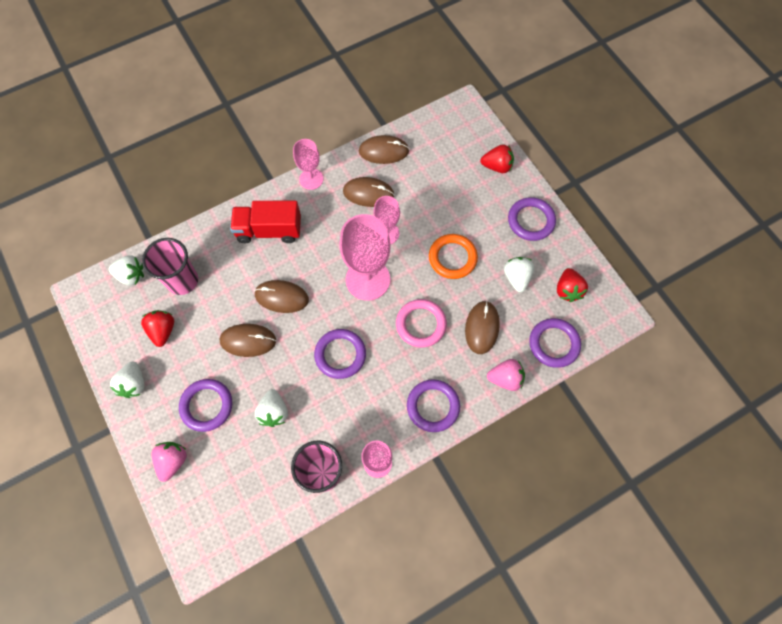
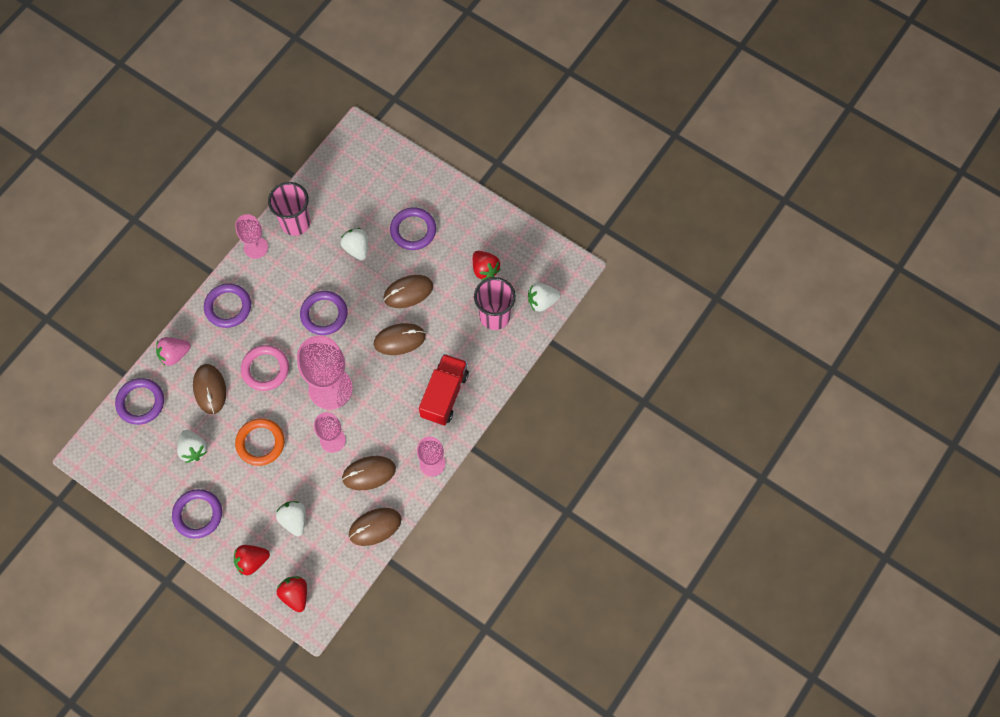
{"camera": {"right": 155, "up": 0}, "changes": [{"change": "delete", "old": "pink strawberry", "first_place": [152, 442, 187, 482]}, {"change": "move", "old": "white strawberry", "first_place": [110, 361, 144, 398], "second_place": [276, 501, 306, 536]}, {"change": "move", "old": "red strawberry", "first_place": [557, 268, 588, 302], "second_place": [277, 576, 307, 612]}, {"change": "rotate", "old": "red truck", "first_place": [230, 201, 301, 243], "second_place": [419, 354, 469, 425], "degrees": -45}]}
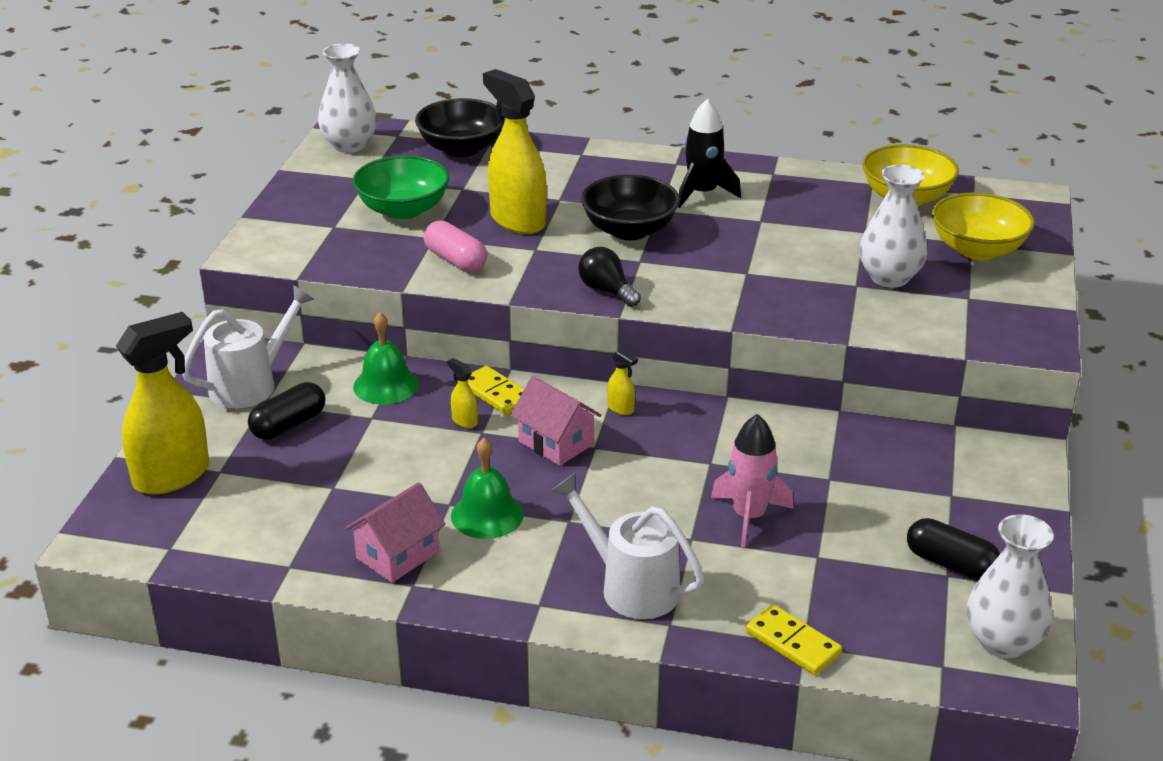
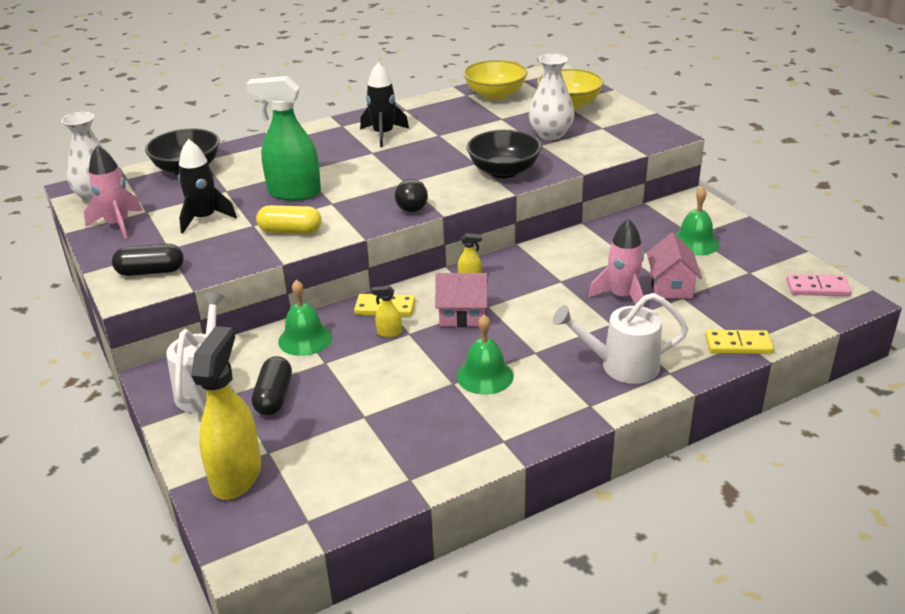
{"camera": {"right": -40, "up": 0}, "changes": [{"change": "insert", "new": "pink rocket", "second_place": [84, 145, 142, 239]}, {"change": "insert", "new": "green bell", "second_place": [675, 187, 719, 256]}, {"change": "move", "old": "pink house", "first_place": [345, 482, 446, 583], "second_place": [647, 233, 702, 299]}, {"change": "move", "old": "black bowl", "first_place": [581, 175, 680, 240], "second_place": [466, 130, 542, 178]}, {"change": "move", "old": "black capsule", "first_place": [907, 518, 1000, 580], "second_place": [112, 244, 184, 276]}, {"change": "replace", "old": "green bowl", "new": "black rocket", "first_place": [352, 156, 450, 219], "second_place": [178, 139, 237, 234]}, {"change": "replace", "old": "white vase", "new": "pink domino", "first_place": [967, 514, 1054, 658], "second_place": [787, 274, 852, 296]}, {"change": "recolor", "old": "pink capsule", "new": "yellow capsule", "first_place": [424, 220, 487, 272], "second_place": [256, 205, 321, 234]}, {"change": "recolor", "old": "yellow spray bottle", "new": "green spray bottle", "first_place": [483, 69, 547, 234], "second_place": [246, 76, 321, 201]}, {"change": "rotate", "old": "black light bulb", "first_place": [578, 247, 641, 307], "second_place": [395, 179, 428, 212], "degrees": -90}]}
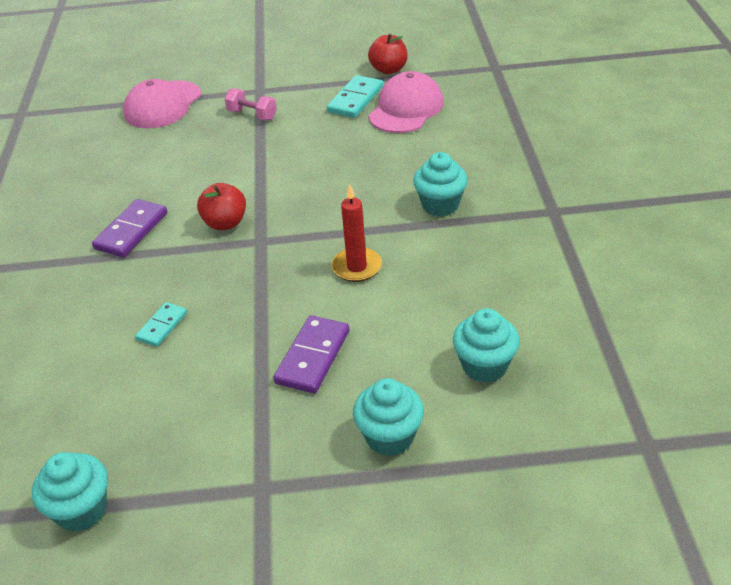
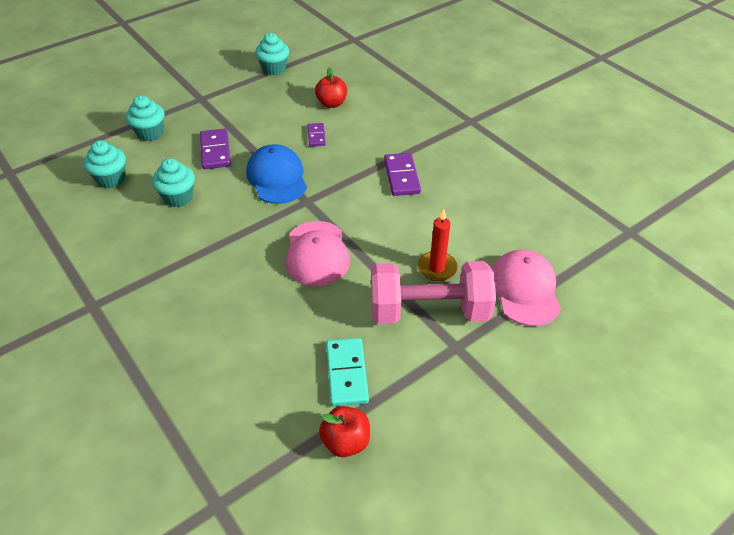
{"camera": {"right": 145, "up": 5}, "changes": [{"change": "insert", "new": "blue cap", "second_place": [246, 144, 307, 204]}, {"change": "move", "old": "red apple", "first_place": [197, 183, 246, 230], "second_place": [315, 68, 347, 108]}, {"change": "move", "old": "red candle", "first_place": [331, 185, 382, 282], "second_place": [417, 209, 457, 281]}, {"change": "move", "old": "pink cap", "first_place": [368, 71, 444, 133], "second_place": [286, 221, 350, 286]}, {"change": "move", "old": "turquoise cupcake", "first_place": [413, 152, 468, 216], "second_place": [152, 158, 195, 207]}, {"change": "recolor", "old": "turquoise domino", "new": "purple domino", "first_place": [135, 302, 187, 347], "second_place": [307, 123, 326, 147]}, {"change": "resize", "old": "pink dumbbell", "first_place": [225, 88, 277, 120], "second_place": [371, 261, 496, 324], "factor": 2.26}]}
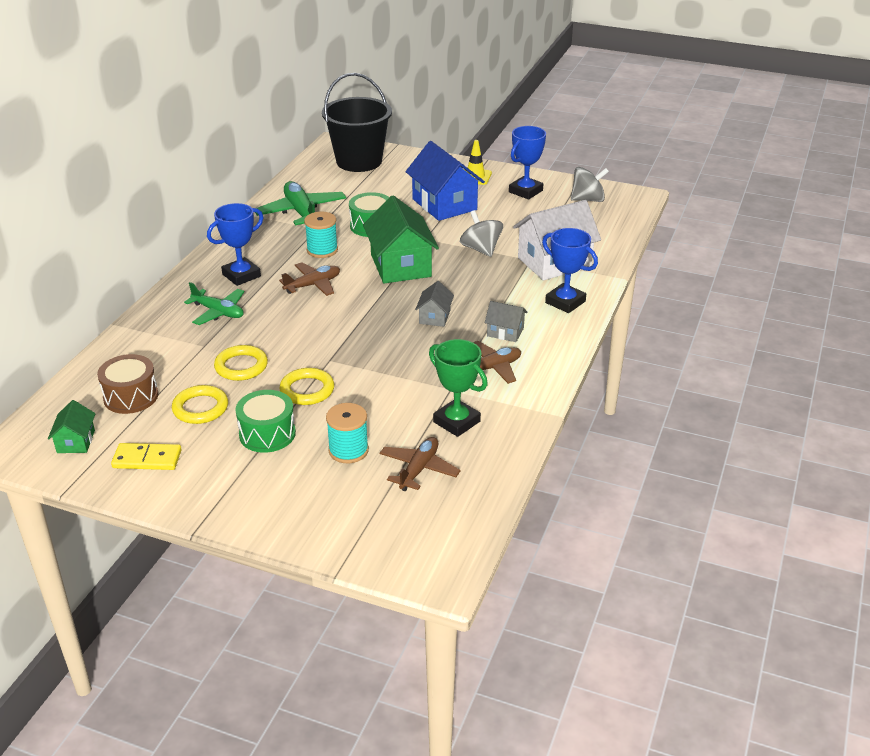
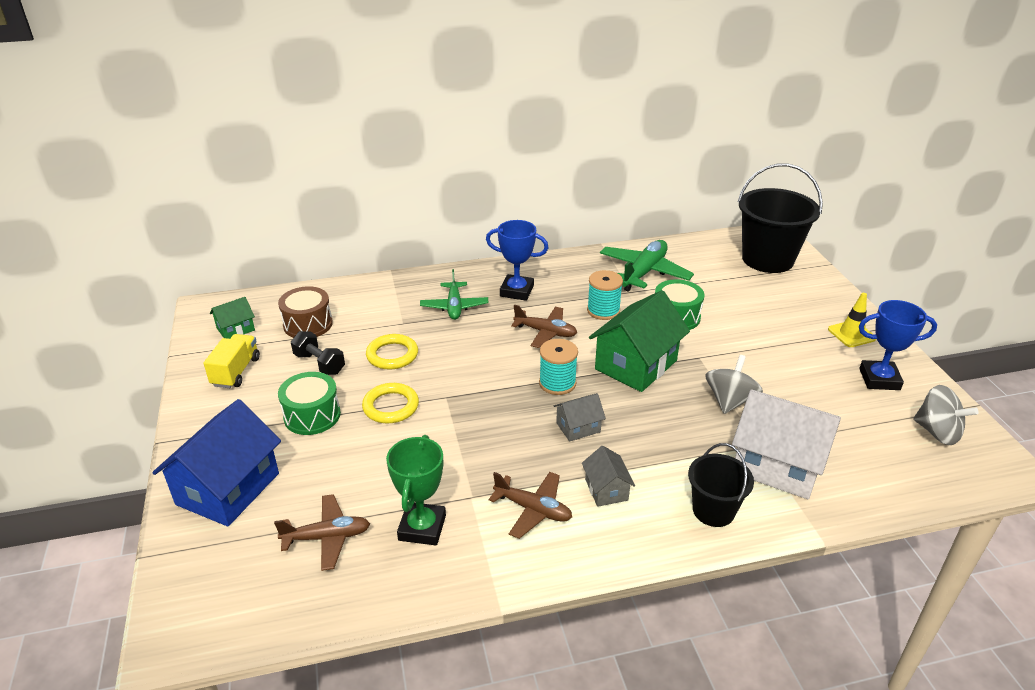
{"camera": {"right": 55, "up": 0}, "changes": [{"change": "move", "old": "turquoise spool", "first_place": [326, 403, 369, 463], "second_place": [539, 339, 578, 395]}, {"change": "move", "old": "blue house", "first_place": [405, 141, 485, 221], "second_place": [152, 399, 281, 527]}, {"change": "replace", "old": "yellow domino", "new": "yellow truck", "first_place": [111, 443, 182, 470], "second_place": [203, 334, 260, 388]}, {"change": "replace", "old": "yellow ring", "new": "black dumbbell", "first_place": [172, 385, 228, 424], "second_place": [291, 331, 345, 375]}, {"change": "replace", "old": "blue trophy", "new": "black bucket", "first_place": [542, 228, 598, 313], "second_place": [688, 443, 754, 527]}]}
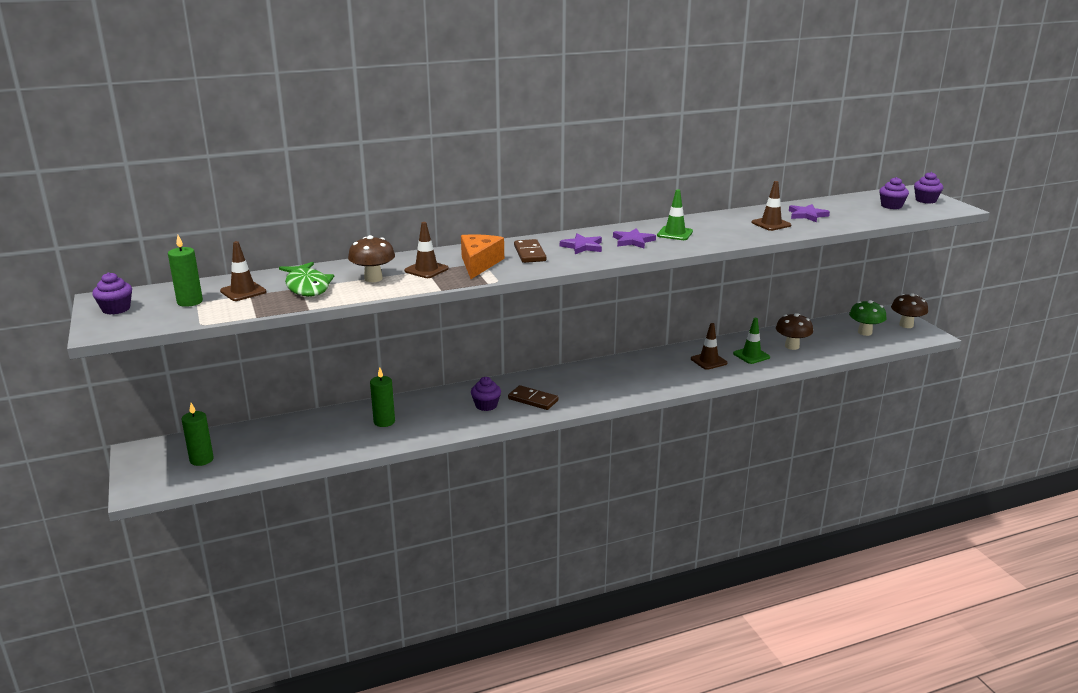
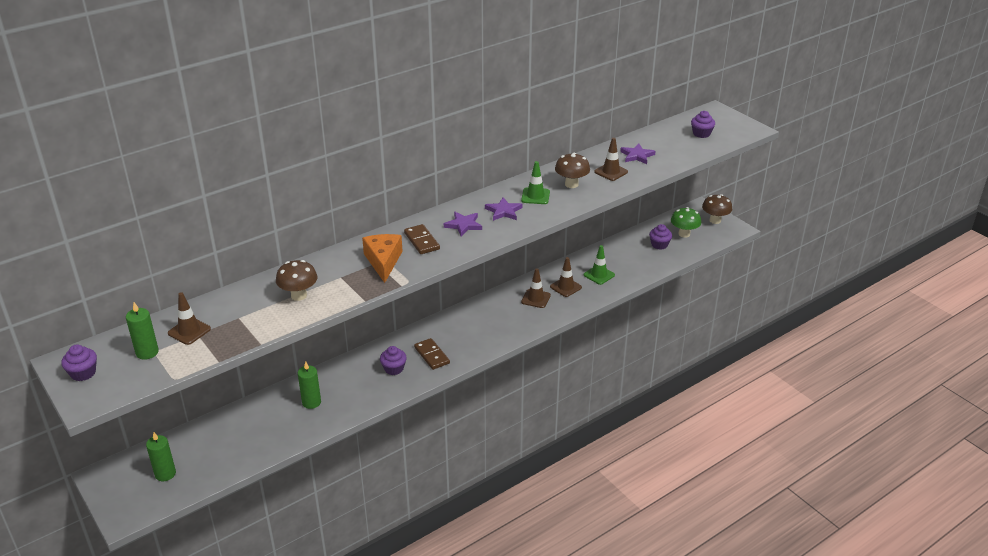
{"camera": {"right": -15, "up": 10}, "changes": [{"change": "delete", "old": "green fish", "first_place": [279, 262, 334, 297]}, {"change": "move", "old": "brown traffic cone", "first_place": [404, 222, 449, 278], "second_place": [521, 268, 551, 308]}, {"change": "move", "old": "brown mushroom", "first_place": [776, 313, 813, 350], "second_place": [555, 153, 590, 188]}, {"change": "move", "old": "purple cupcake", "first_place": [914, 172, 943, 204], "second_place": [649, 224, 672, 250]}, {"change": "rotate", "old": "brown domino", "first_place": [508, 385, 559, 410], "second_place": [414, 338, 450, 370], "degrees": 45}]}
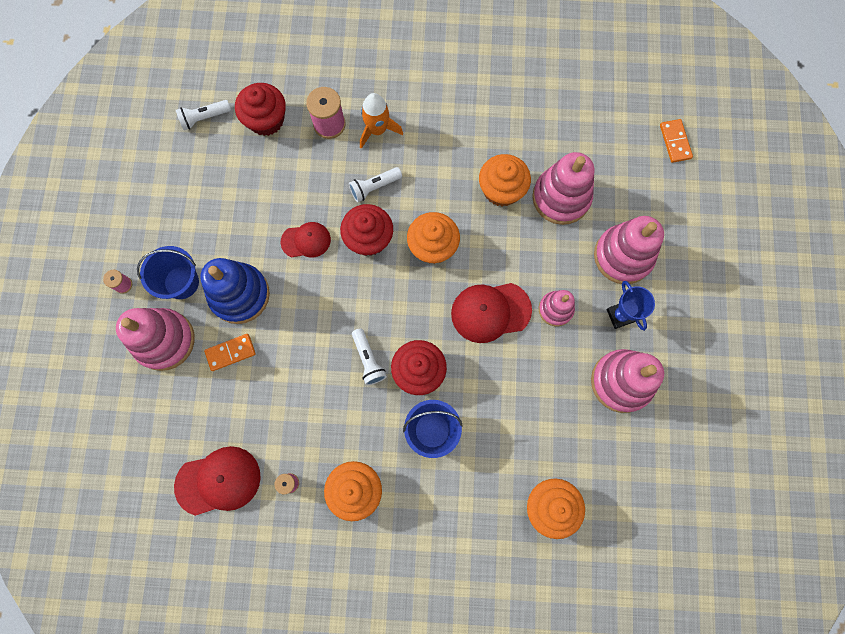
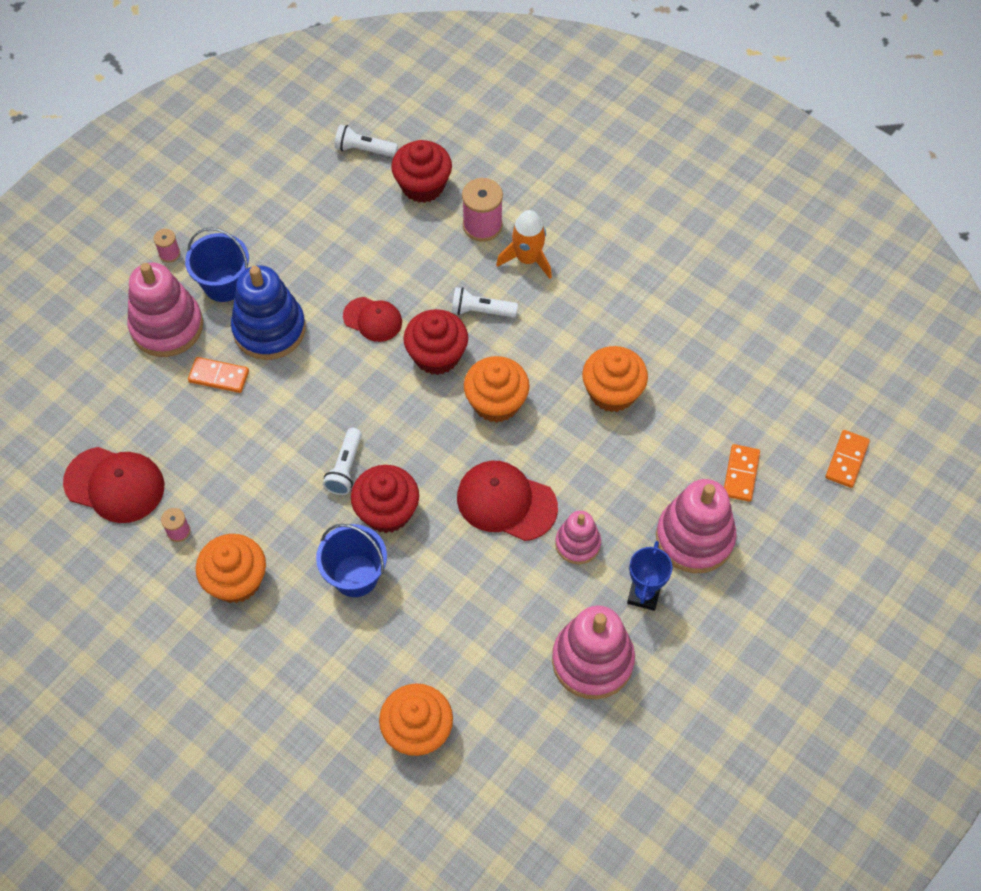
{"camera": {"right": 35, "up": -15}, "changes": [{"change": "delete", "old": "pink stacking toy", "first_place": [532, 152, 594, 225]}, {"change": "insert", "new": "orange domino", "second_place": [724, 444, 760, 502]}]}
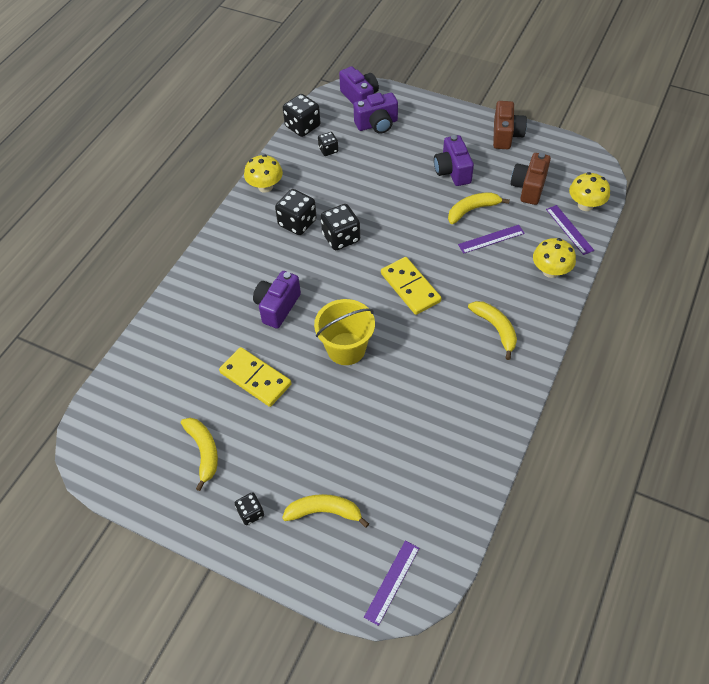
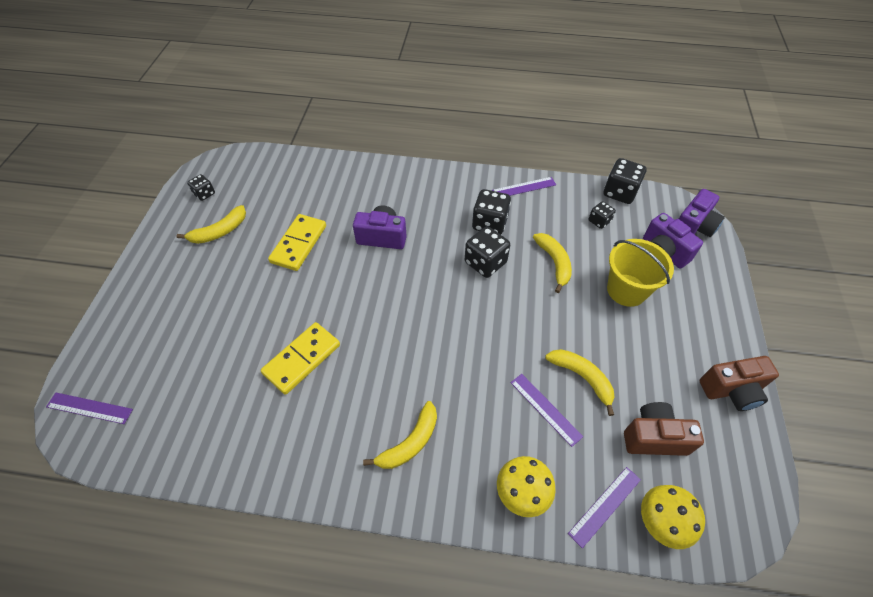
{"camera": {"right": 70, "up": 0}, "changes": [{"change": "delete", "old": "purple camera", "first_place": [434, 135, 474, 186]}, {"change": "move", "old": "black dice", "first_place": [235, 492, 264, 525], "second_place": [187, 174, 215, 201]}, {"change": "move", "old": "yellow banana", "first_place": [282, 494, 369, 528], "second_place": [533, 233, 572, 293]}, {"change": "move", "old": "yellow bucket", "first_place": [314, 299, 375, 365], "second_place": [607, 239, 674, 307]}, {"change": "move", "old": "yellow domino", "first_place": [381, 257, 441, 315], "second_place": [261, 322, 340, 395]}, {"change": "replace", "old": "yellow mushroom", "new": "purple ruler", "first_place": [244, 154, 283, 193], "second_place": [492, 177, 556, 196]}]}
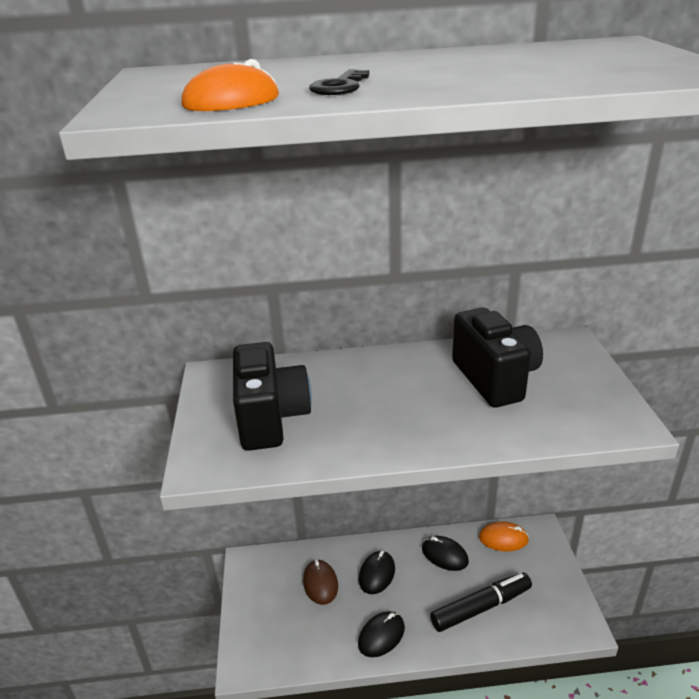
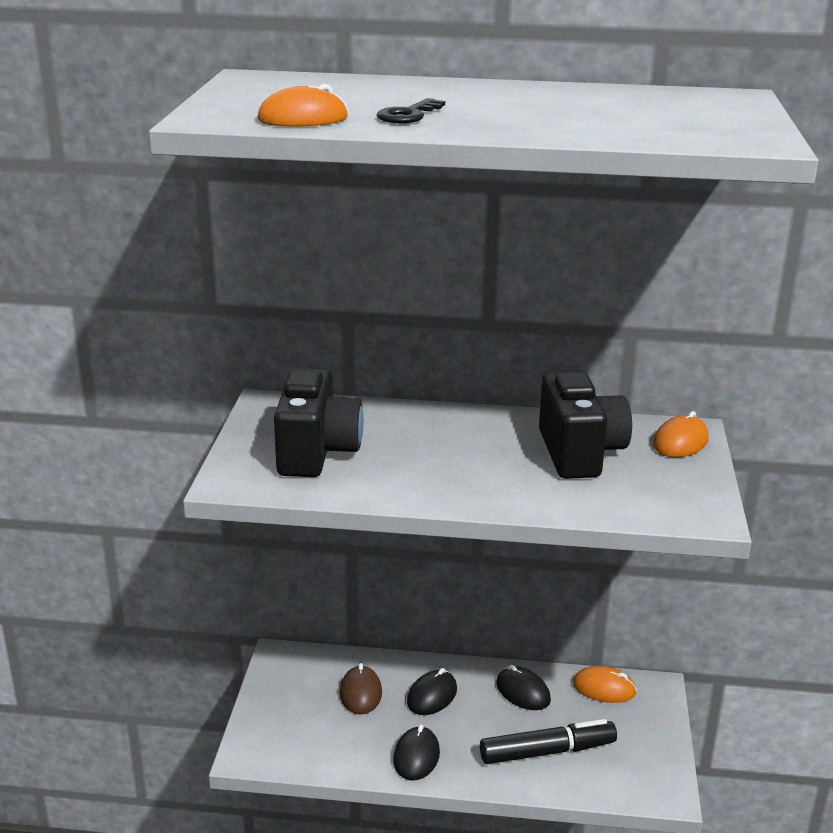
{"camera": {"right": 10, "up": -5}, "changes": [{"change": "insert", "new": "orange mouse", "second_place": [653, 411, 708, 457]}, {"change": "rotate", "old": "black mouse", "first_place": [358, 611, 405, 657], "second_place": [393, 724, 440, 780], "degrees": -45}]}
